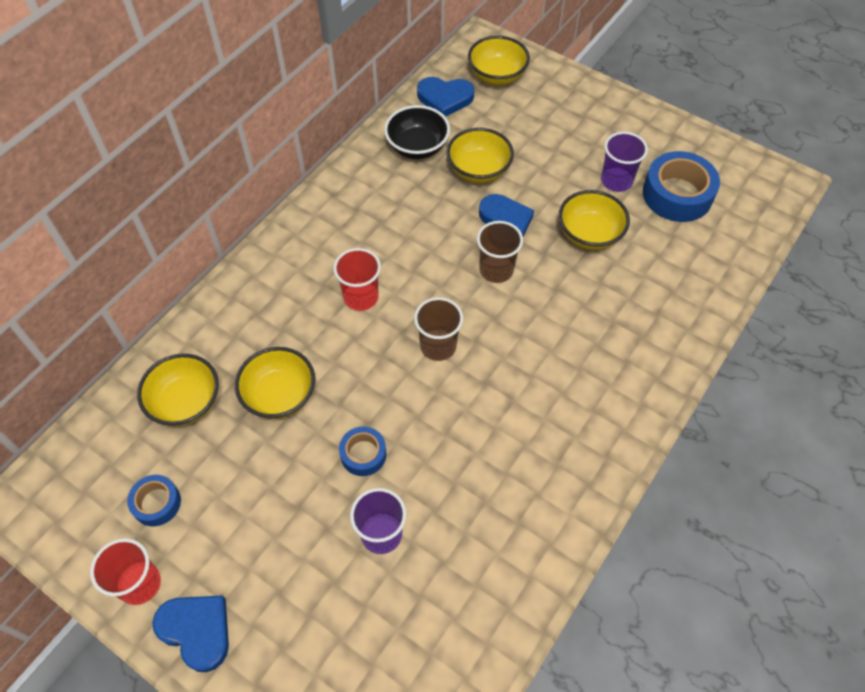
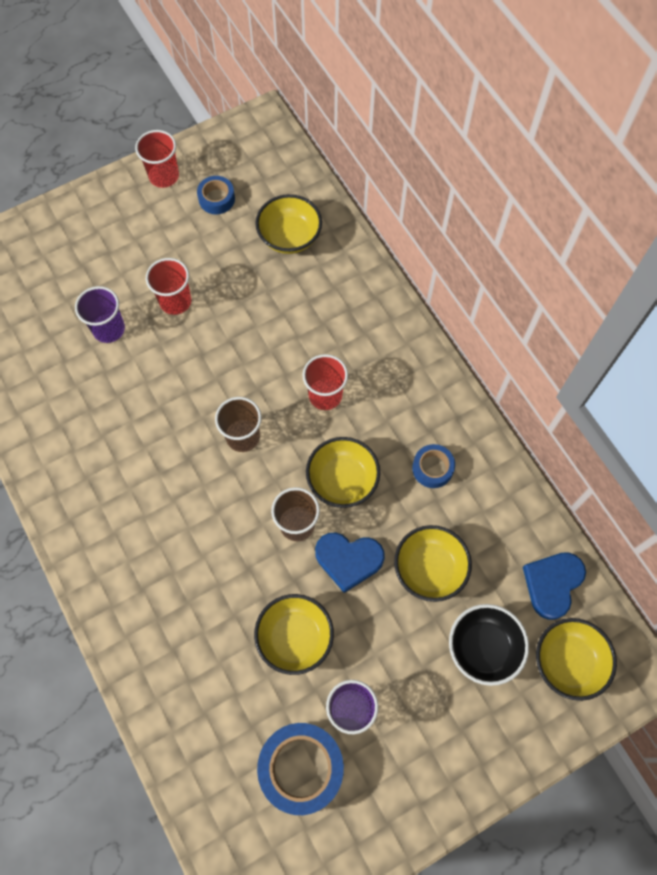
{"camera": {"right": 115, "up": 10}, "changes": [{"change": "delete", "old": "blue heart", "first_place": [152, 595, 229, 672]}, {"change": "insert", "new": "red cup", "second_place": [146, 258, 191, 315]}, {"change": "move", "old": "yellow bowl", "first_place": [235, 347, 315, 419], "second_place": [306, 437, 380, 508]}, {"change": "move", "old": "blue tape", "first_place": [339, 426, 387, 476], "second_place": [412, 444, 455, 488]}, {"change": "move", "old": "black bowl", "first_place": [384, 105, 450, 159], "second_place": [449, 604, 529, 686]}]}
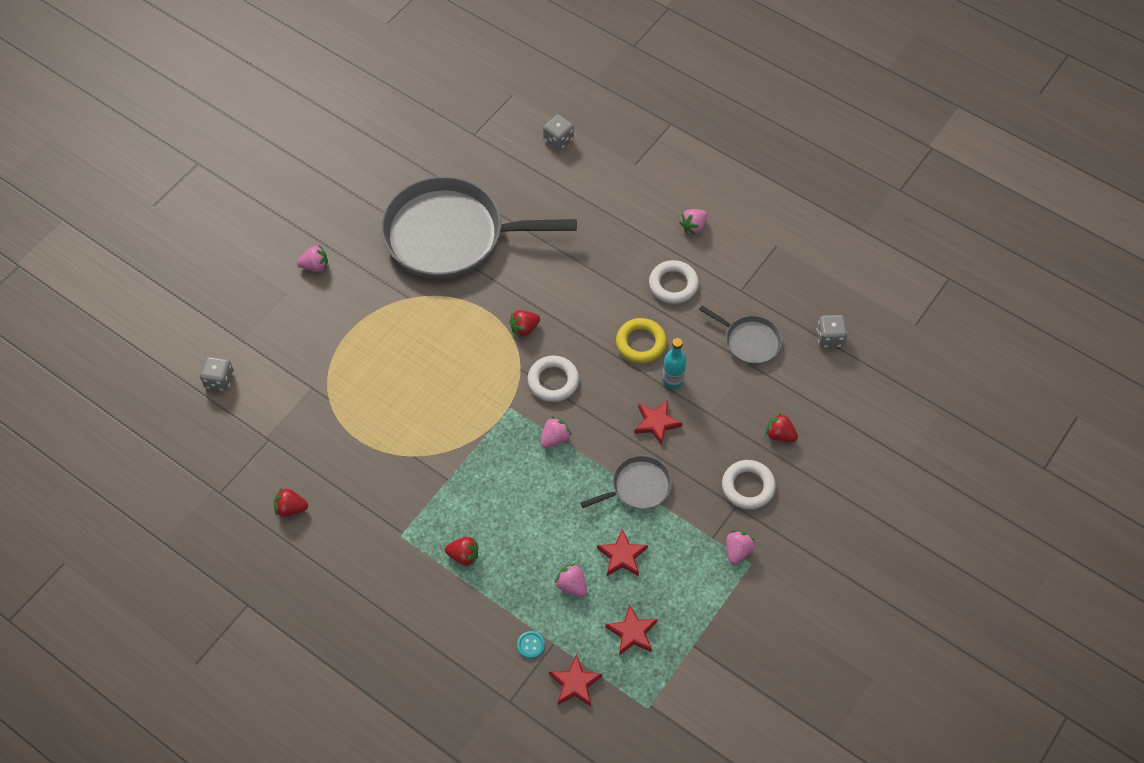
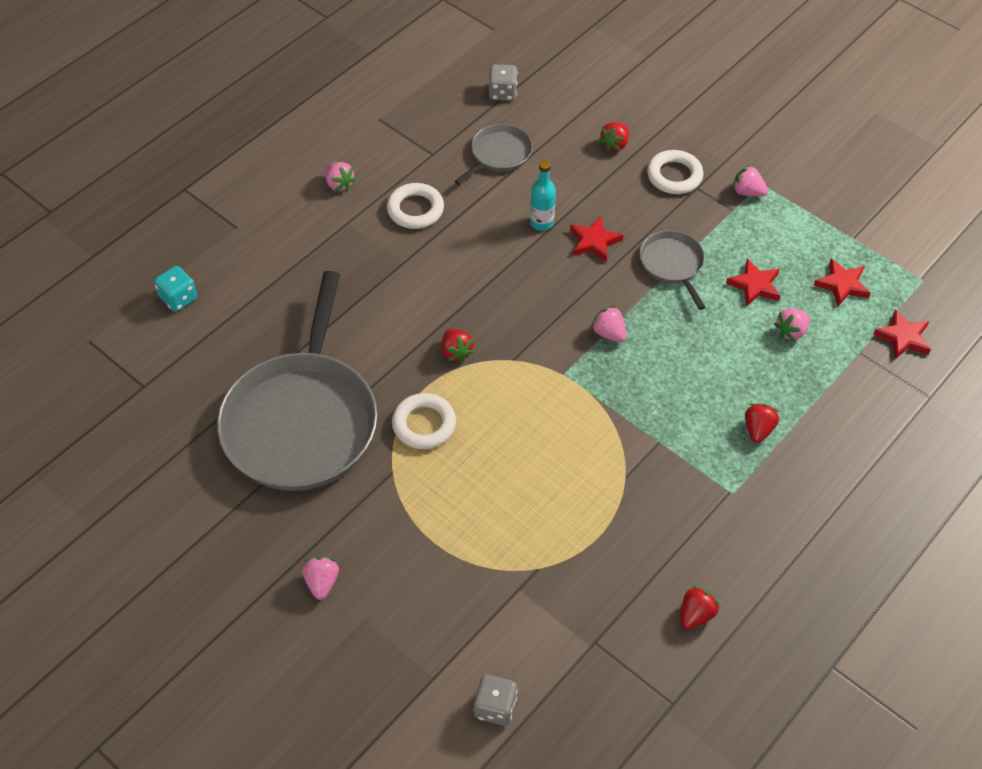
{"camera": {"right": -85, "up": -5}, "changes": [{"change": "delete", "old": "turquoise button", "first_place": [517, 631, 545, 659]}, {"change": "delete", "old": "yellow ring", "first_place": [616, 318, 667, 363]}, {"change": "move", "old": "white ring", "first_place": [528, 356, 579, 402], "second_place": [392, 393, 456, 449]}, {"change": "recolor", "old": "grey dice", "new": "turquoise dice", "first_place": [543, 115, 574, 151], "second_place": [154, 266, 197, 312]}, {"change": "rotate", "old": "red strawberry", "first_place": [274, 488, 308, 517], "second_place": [681, 586, 719, 629], "degrees": -150}]}
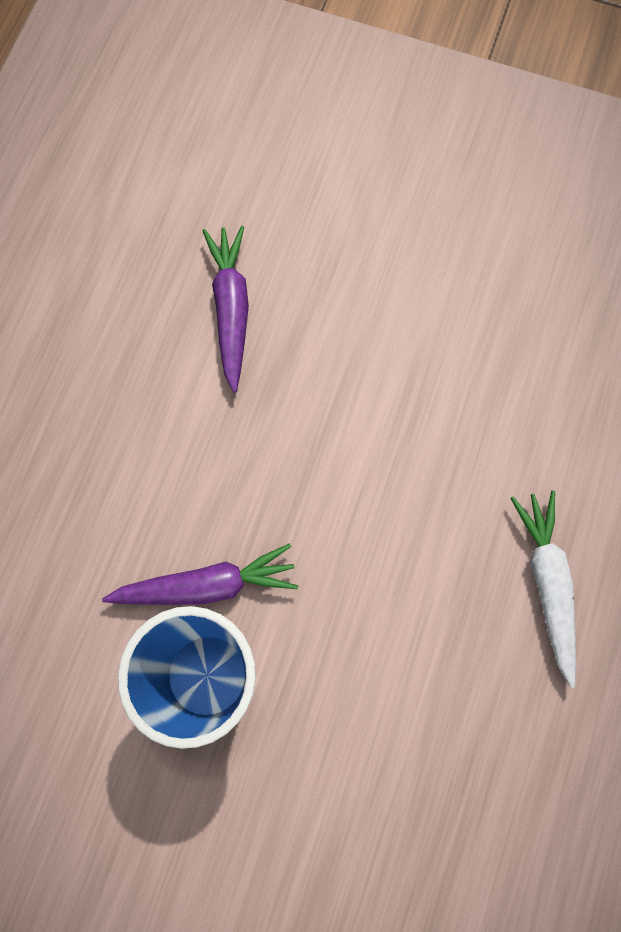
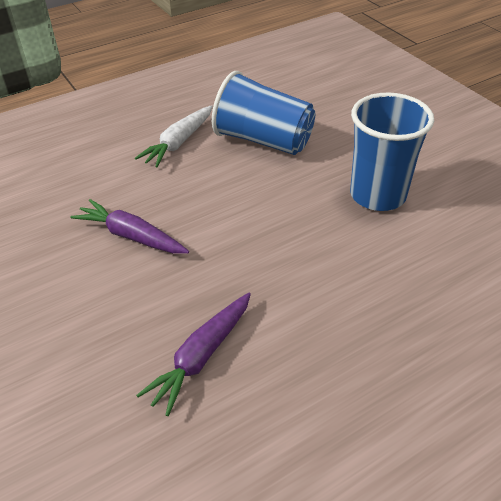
{"camera": {"right": -140, "up": -30}, "changes": [{"change": "insert", "new": "blue cup", "second_place": [212, 71, 315, 155]}, {"change": "move", "old": "purple carrot", "first_place": [102, 544, 298, 605], "second_place": [71, 199, 189, 254]}]}
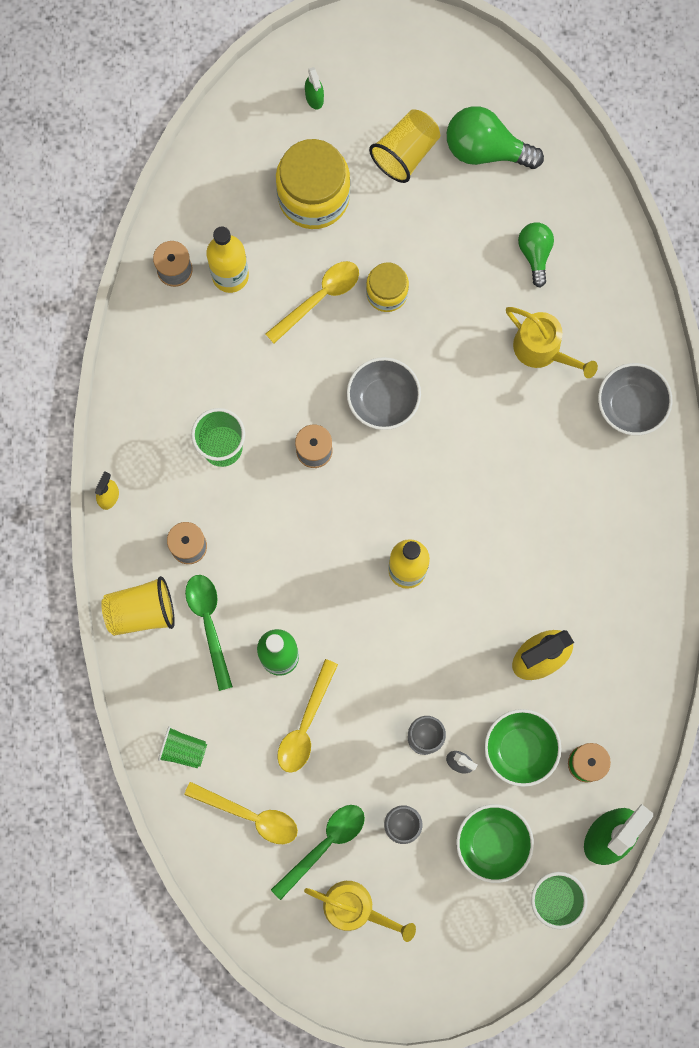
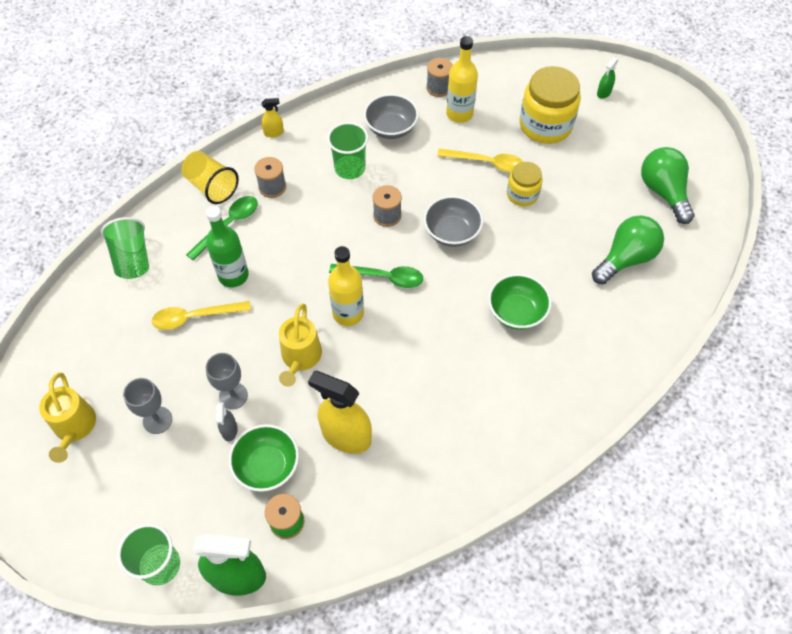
{"camera": {"right": 55, "up": -20}, "changes": [{"change": "delete", "old": "yellow spoon", "first_place": [184, 782, 298, 844]}, {"change": "delete", "old": "yellow cup", "first_place": [369, 109, 440, 183]}, {"change": "move", "old": "green spoon", "first_place": [271, 805, 365, 900], "second_place": [329, 264, 423, 288]}, {"change": "move", "old": "green bowl", "first_place": [456, 804, 534, 883], "second_place": [488, 274, 552, 330]}, {"change": "move", "old": "yellow watering can", "first_place": [506, 307, 598, 378], "second_place": [279, 303, 322, 387]}, {"change": "move", "old": "grey bowl", "first_place": [598, 363, 673, 436], "second_place": [364, 94, 419, 139]}, {"change": "resize", "old": "green cup", "first_place": [158, 726, 207, 768], "second_place": [101, 217, 149, 279], "factor": 1.5}, {"change": "resize", "old": "green light bulb", "first_place": [518, 222, 554, 288], "second_place": [592, 215, 664, 284], "factor": 1.61}]}
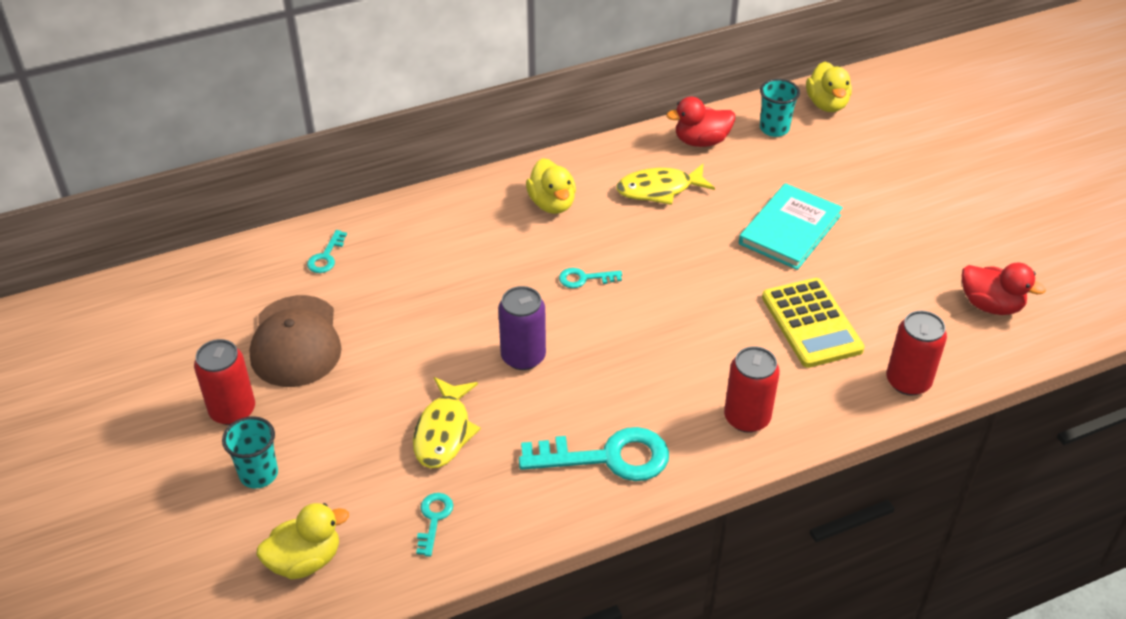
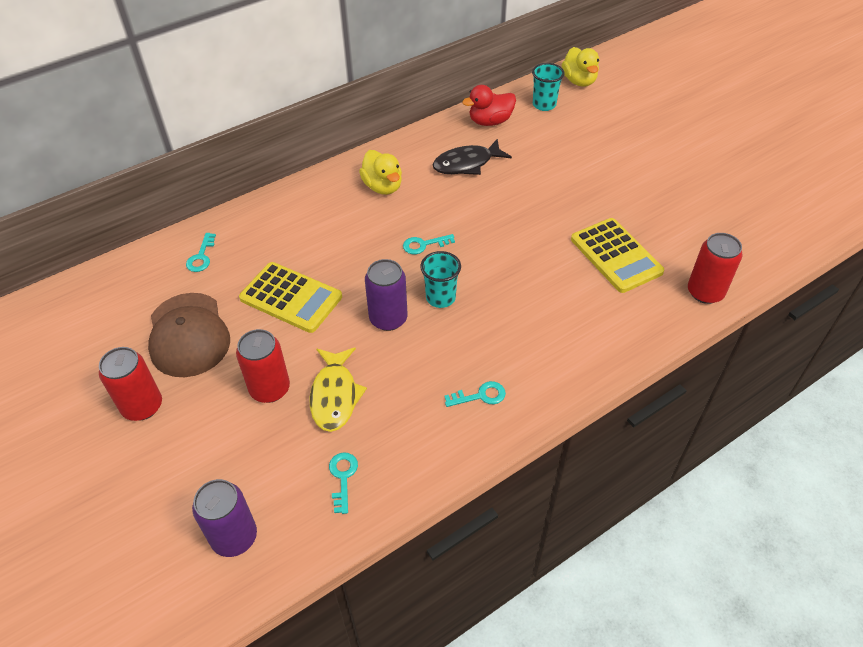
{"camera": {"right": -10, "up": 5}, "changes": [{"change": "delete", "old": "turquoise book", "first_place": [739, 183, 843, 270]}, {"change": "delete", "old": "red duck", "first_place": [962, 263, 1046, 315]}, {"change": "insert", "new": "yellow calculator", "second_place": [239, 262, 342, 333]}, {"change": "move", "old": "turquoise cup", "first_place": [222, 416, 278, 489], "second_place": [420, 251, 461, 308]}, {"change": "move", "old": "red can", "first_place": [724, 346, 780, 433], "second_place": [236, 329, 290, 403]}, {"change": "replace", "old": "yellow duck", "new": "purple can", "first_place": [257, 503, 349, 579], "second_place": [192, 479, 257, 557]}, {"change": "recolor", "old": "yellow fish", "new": "black fish", "first_place": [616, 164, 715, 205], "second_place": [433, 139, 512, 175]}, {"change": "resize", "old": "turquoise key", "first_place": [519, 427, 669, 481], "second_place": [444, 381, 506, 407], "factor": 0.48}]}
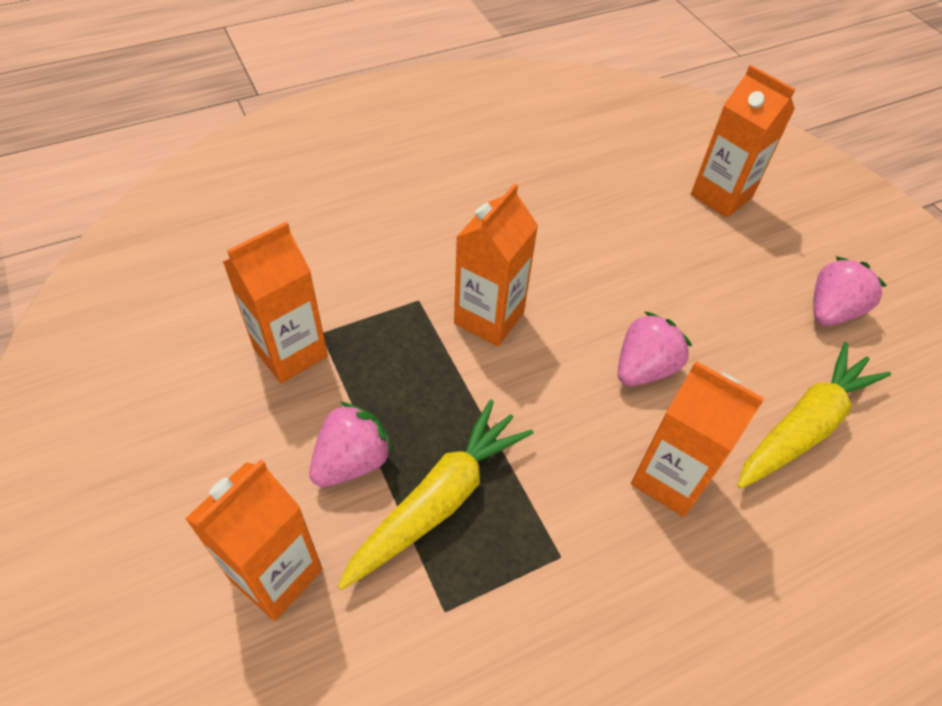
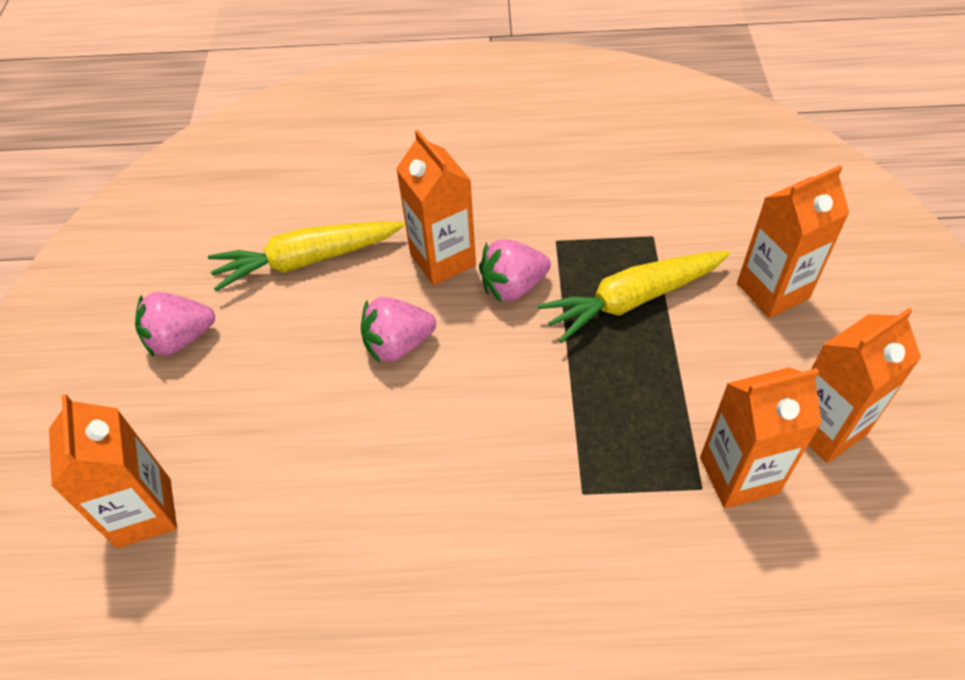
{"camera": {"right": -150, "up": 0}, "changes": [{"change": "move", "old": "pink strawberry", "first_place": [309, 402, 394, 487], "second_place": [479, 239, 551, 303]}, {"change": "move", "old": "orange carton", "first_place": [454, 183, 538, 346], "second_place": [808, 308, 921, 463]}]}
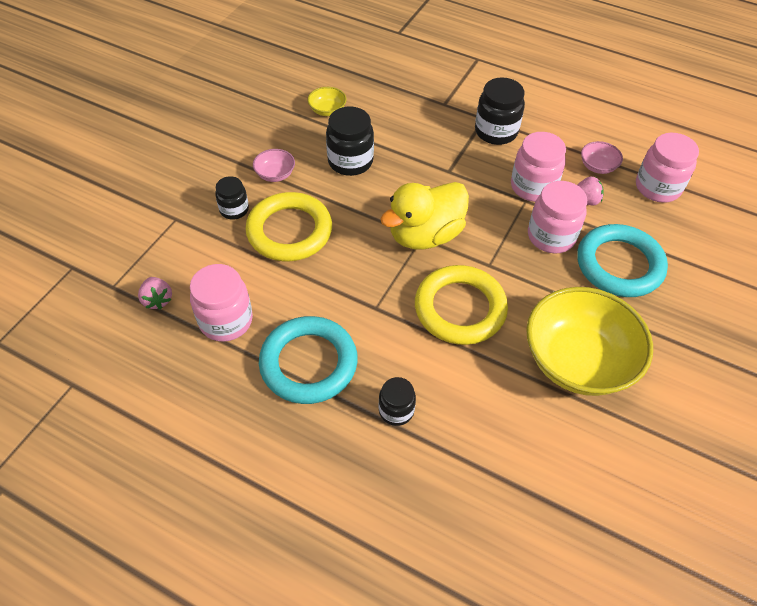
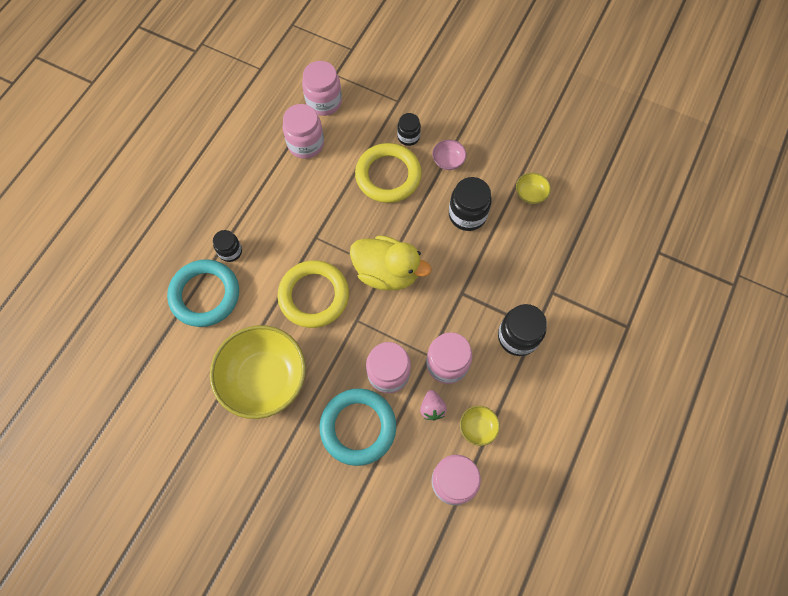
{"camera": {"right": 90, "up": 15}, "changes": [{"change": "move", "old": "turquoise ring", "first_place": [259, 316, 358, 404], "second_place": [167, 259, 239, 327]}, {"change": "replace", "old": "pink strawberry", "new": "pink jar", "first_place": [138, 277, 172, 309], "second_place": [302, 61, 342, 116]}, {"change": "recolor", "old": "pink bowl", "new": "yellow bowl", "first_place": [581, 141, 623, 174], "second_place": [460, 406, 500, 446]}, {"change": "rotate", "old": "yellow duck", "first_place": [380, 182, 469, 250], "second_place": [350, 235, 431, 290], "degrees": 150}]}
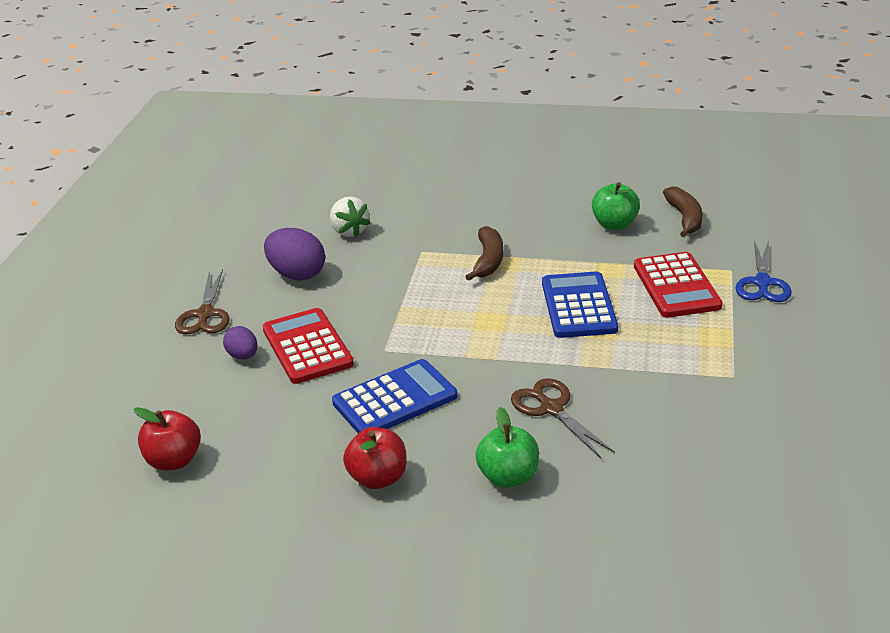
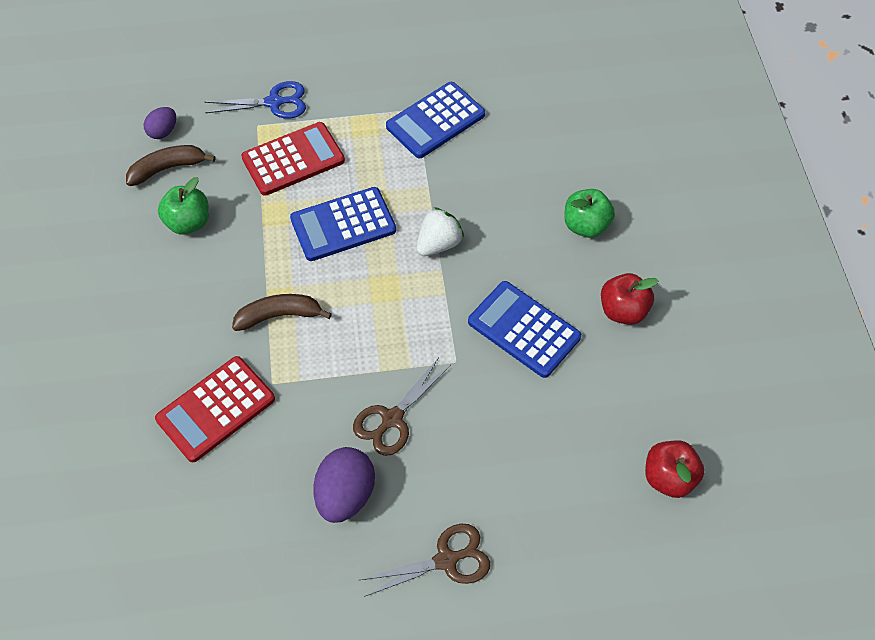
{"camera": {"right": -110, "up": 25}, "changes": [{"change": "insert", "new": "blue calculator", "second_place": [386, 82, 485, 158]}, {"change": "move", "old": "purple egg", "first_place": [223, 326, 258, 359], "second_place": [144, 107, 176, 139]}, {"change": "move", "old": "red calculator", "first_place": [263, 308, 354, 384], "second_place": [155, 356, 275, 462]}, {"change": "move", "old": "white strawberry", "first_place": [330, 196, 370, 237], "second_place": [417, 207, 464, 256]}, {"change": "move", "old": "brown scissors", "first_place": [511, 378, 615, 458], "second_place": [353, 357, 451, 456]}]}
